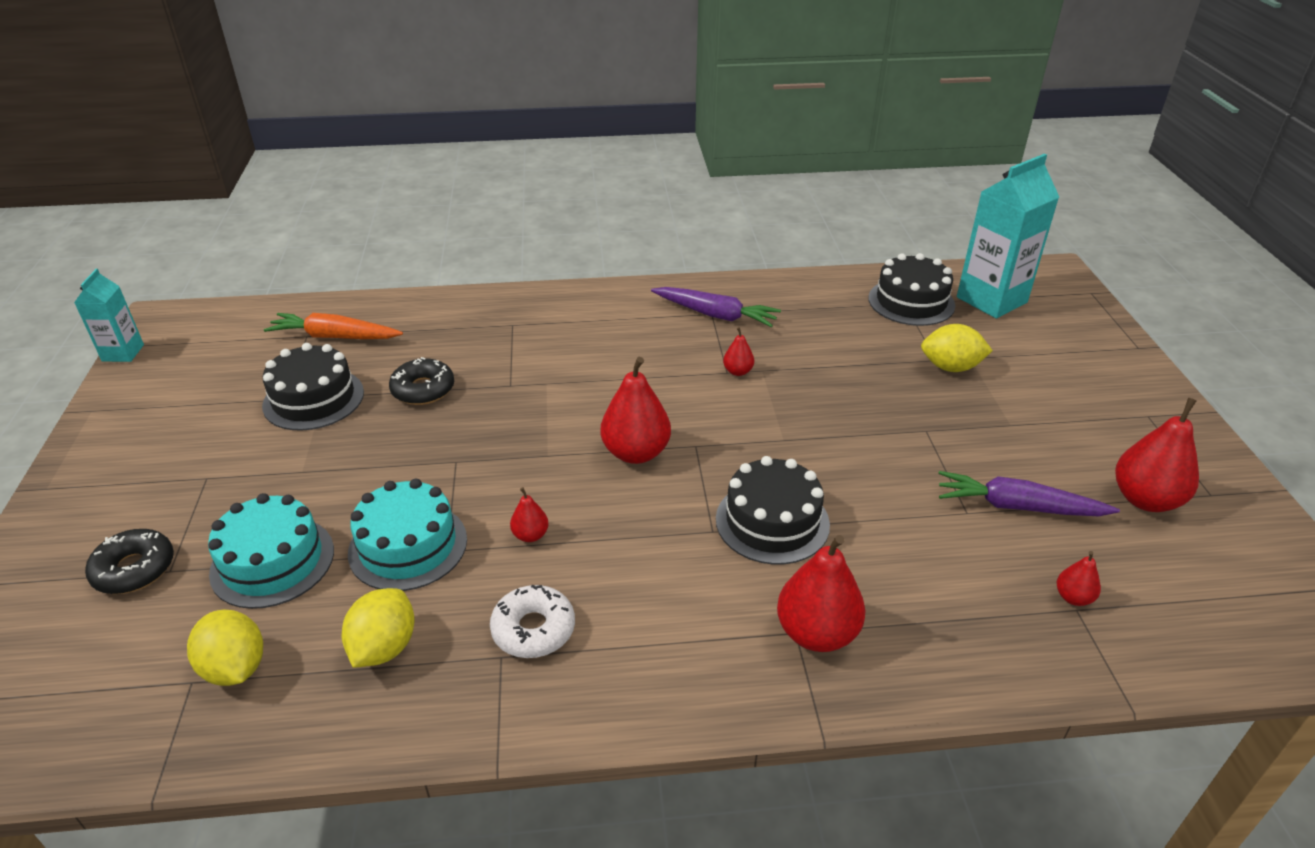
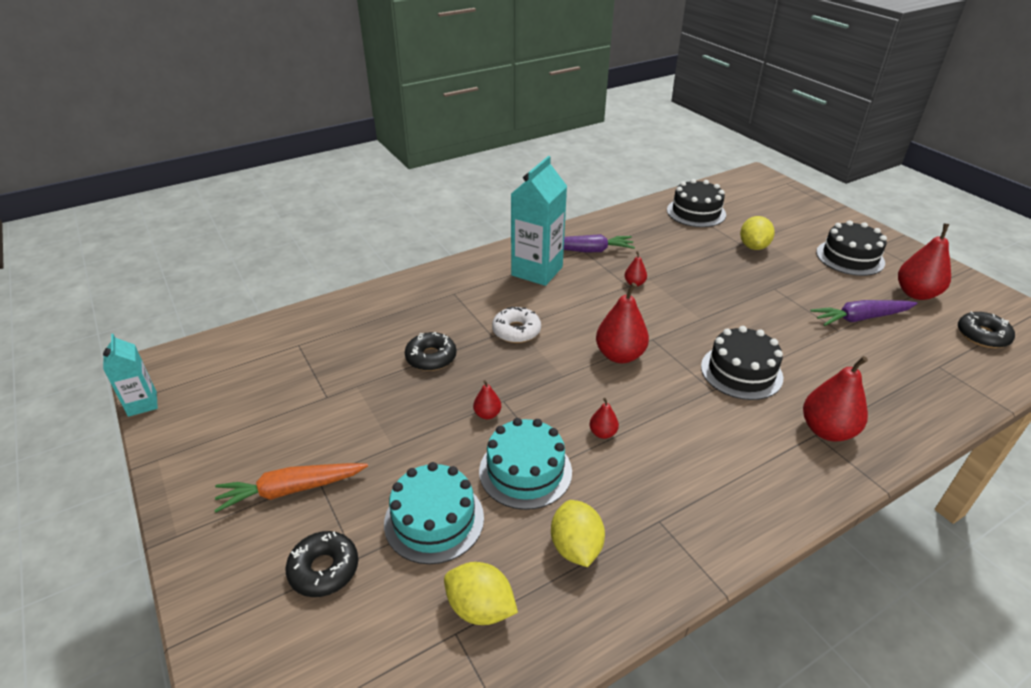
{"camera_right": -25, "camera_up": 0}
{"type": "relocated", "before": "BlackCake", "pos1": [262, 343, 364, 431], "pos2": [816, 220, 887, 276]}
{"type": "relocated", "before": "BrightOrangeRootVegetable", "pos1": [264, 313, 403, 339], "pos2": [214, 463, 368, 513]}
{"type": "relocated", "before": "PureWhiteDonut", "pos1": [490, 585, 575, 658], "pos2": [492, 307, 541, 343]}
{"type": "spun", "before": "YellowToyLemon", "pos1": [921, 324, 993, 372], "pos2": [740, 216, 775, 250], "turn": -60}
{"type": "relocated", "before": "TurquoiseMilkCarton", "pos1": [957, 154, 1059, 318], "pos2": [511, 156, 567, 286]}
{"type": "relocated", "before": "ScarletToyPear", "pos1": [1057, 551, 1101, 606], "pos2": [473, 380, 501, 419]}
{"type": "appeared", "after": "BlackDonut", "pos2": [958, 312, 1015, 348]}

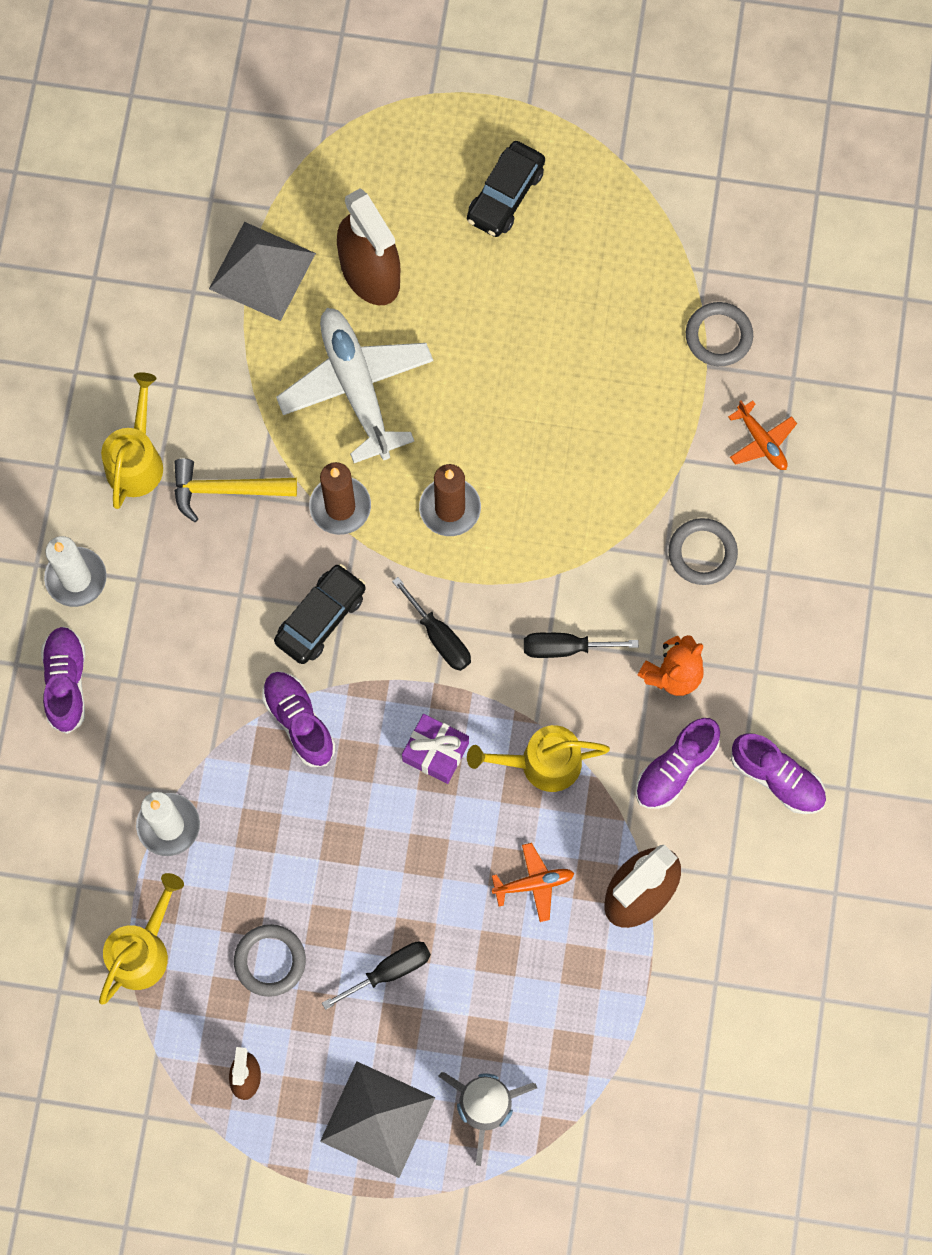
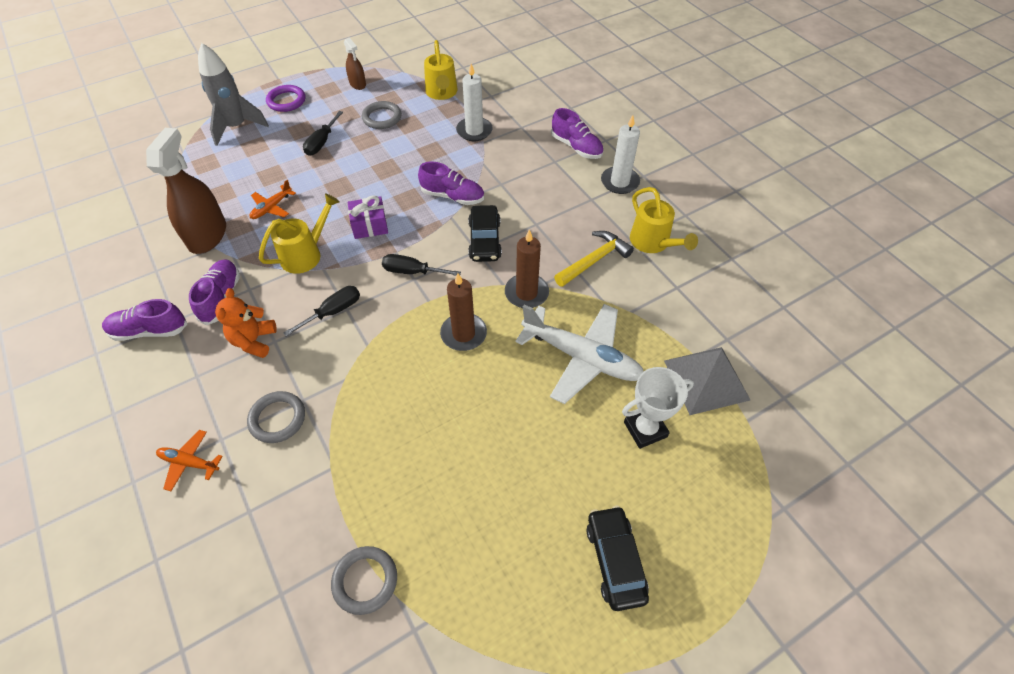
{"camera_right": 140, "camera_up": -20}
{"type": "exchanged", "before": "AshGreySolidPyramid", "after": "VioletRing", "pos1": [320, 1061, 435, 1178], "pos2": [266, 85, 305, 112]}
{"type": "exchanged", "before": "BrownSprayCleaner", "after": "PureWhiteTrophy", "pos1": [337, 188, 400, 305], "pos2": [622, 367, 694, 449]}
{"type": "relocated", "before": "BrightOrangeToyPlane", "pos1": [728, 400, 797, 470], "pos2": [156, 430, 223, 491]}

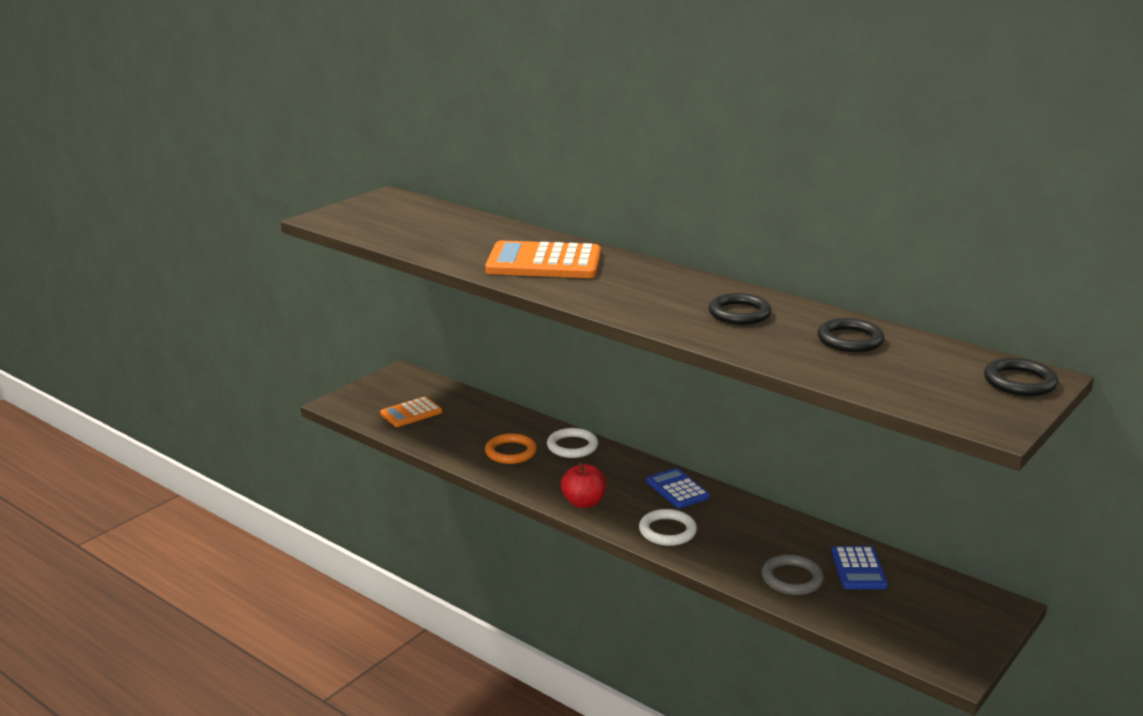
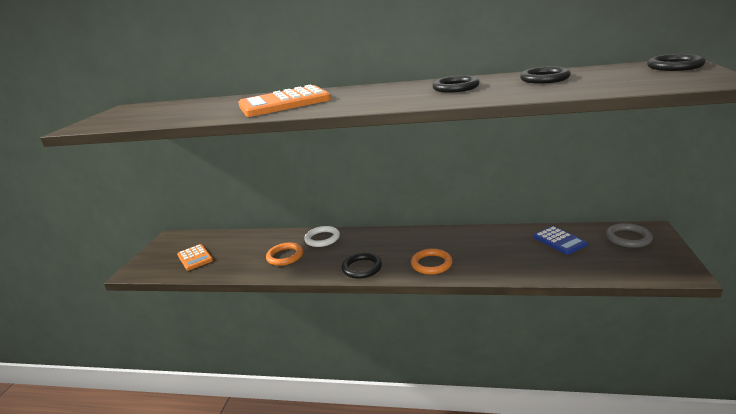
{"camera_right": -25, "camera_up": 0}
{"type": "spun", "before": "BrightOrangePocketCalculator", "pos1": [380, 396, 442, 427], "pos2": [177, 244, 213, 271], "turn": -60}
{"type": "exchanged", "before": "ScarletApple", "after": "BlackRing", "pos1": [561, 462, 606, 508], "pos2": [342, 253, 382, 279]}
{"type": "colour", "before": "PureWhiteRing", "after": "BrightOrangeRing", "pos1": [639, 509, 697, 546], "pos2": [411, 248, 452, 275]}
{"type": "missing", "before": "CobaltPocketCalculator", "pos1": [646, 468, 710, 508]}
{"type": "relocated", "before": "AshGreyRing", "pos1": [762, 554, 824, 595], "pos2": [606, 223, 653, 248]}

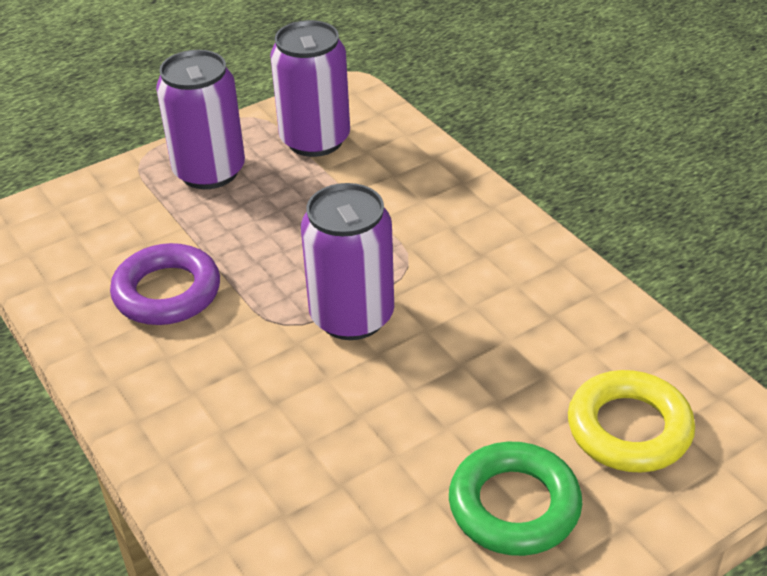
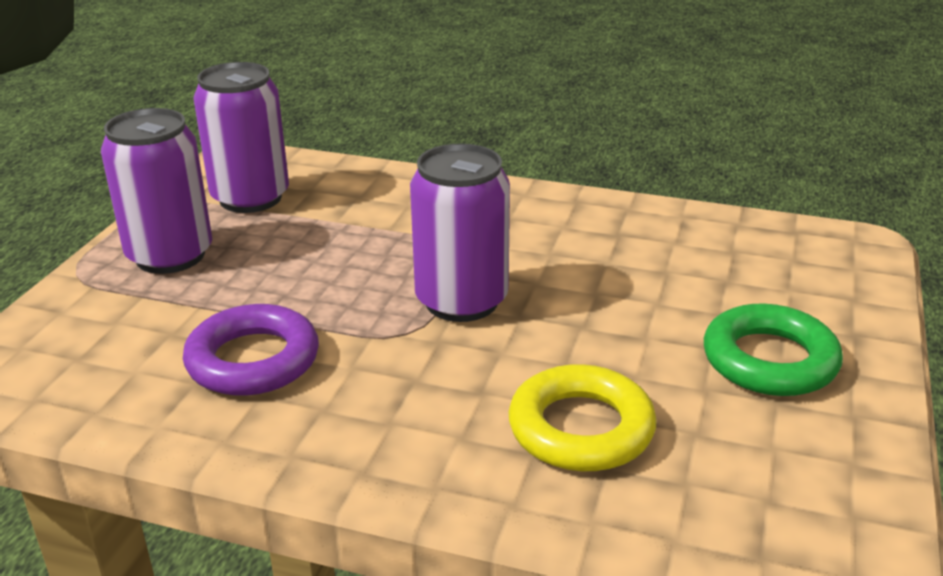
{"camera_right": -40, "camera_up": -10}
{"type": "relocated", "before": "YellowRing", "pos1": [568, 370, 695, 473], "pos2": [509, 364, 657, 471]}

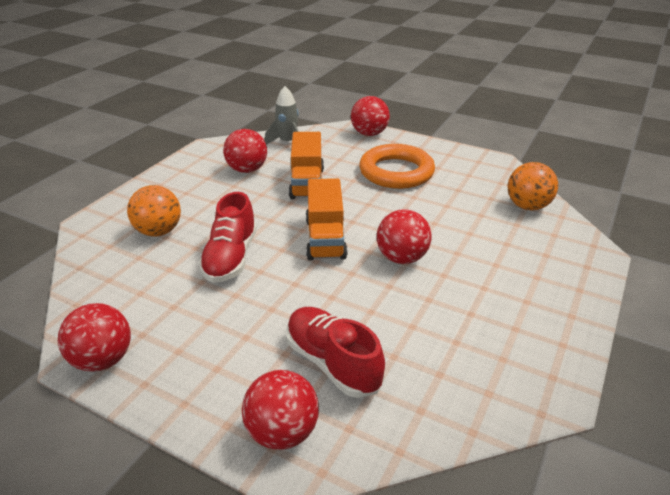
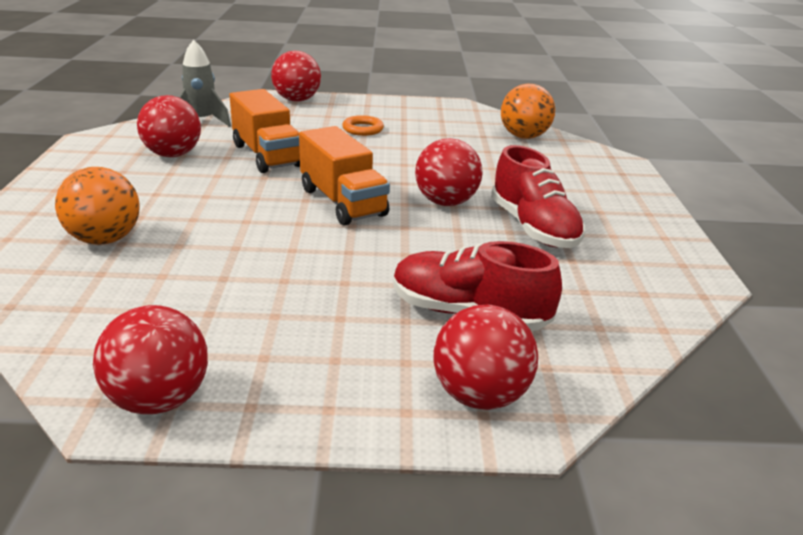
{"camera_right": -30, "camera_up": -5}
{"type": "relocated", "before": "ScarletSneaker", "pos1": [199, 192, 257, 283], "pos2": [491, 145, 585, 248]}
{"type": "size", "before": "BrightOrangeRing", "pos1": [359, 144, 435, 189], "pos2": [342, 115, 384, 136], "scale": 0.45}

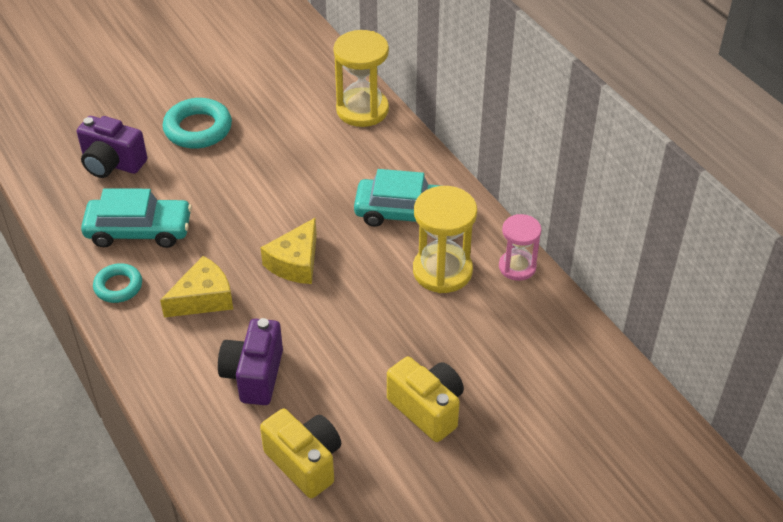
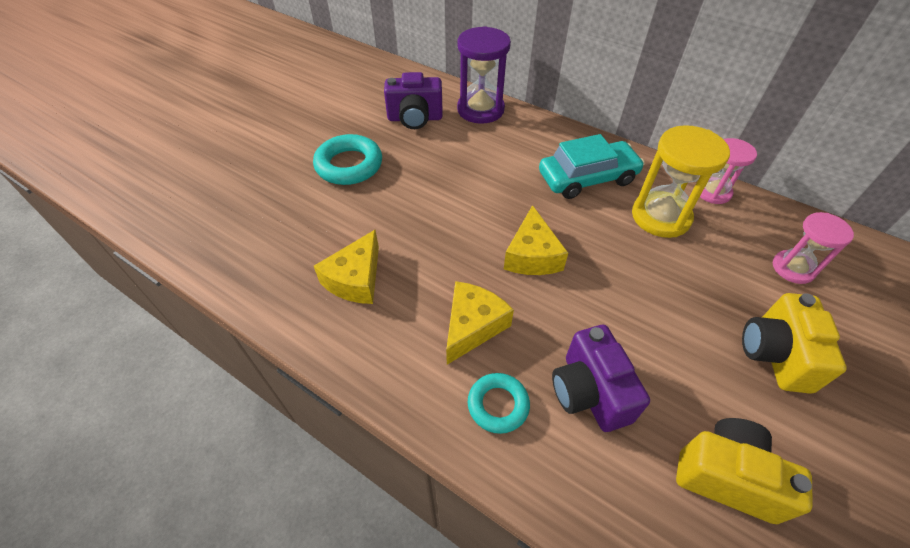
{"camera_right": -25, "camera_up": 5}
{"type": "relocated", "before": "VioletCompactCamera", "pos1": [77, 116, 147, 178], "pos2": [384, 72, 443, 129]}
{"type": "exchanged", "before": "TurquoiseAutomobile", "after": "YellowPieceOfCheese", "pos1": [81, 188, 192, 248], "pos2": [314, 230, 379, 304]}
{"type": "relocated", "before": "TurquoiseRing", "pos1": [93, 263, 142, 303], "pos2": [468, 373, 530, 434]}
{"type": "colour", "before": "YellowSandglass", "after": "VioletSandglass", "pos1": [333, 30, 389, 127], "pos2": [457, 26, 511, 124]}
{"type": "spun", "before": "YellowCompactCamera", "pos1": [387, 357, 464, 442], "pos2": [742, 293, 846, 394], "turn": -105}
{"type": "appeared", "after": "RosySandglass", "pos2": [773, 212, 854, 284]}

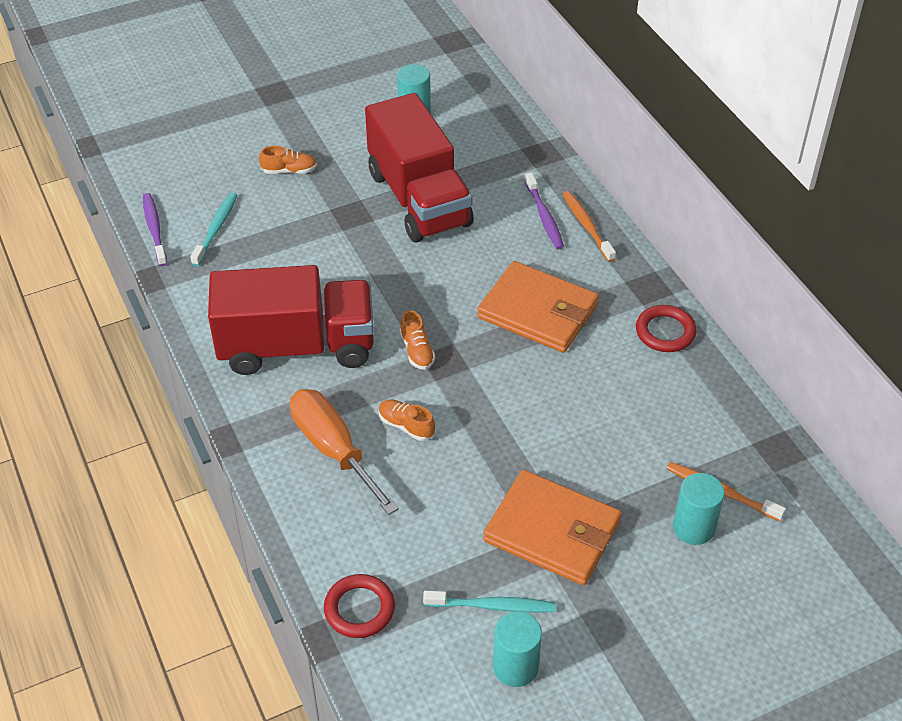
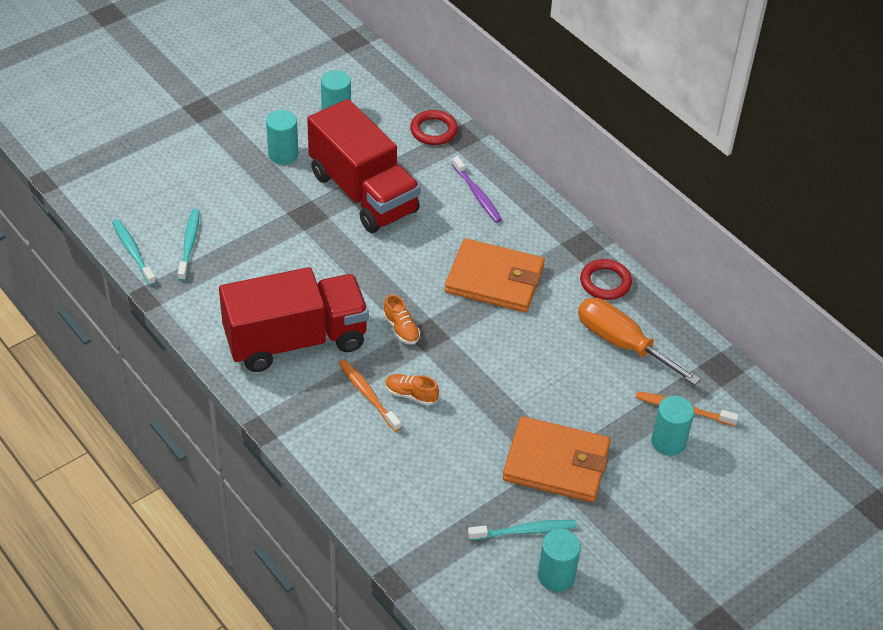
{"camera_right": -15, "camera_up": 0}
{"type": "colour", "before": "VioletToothbrush", "after": "TurquoiseToothbrush", "pos1": [143, 193, 167, 266], "pos2": [112, 219, 156, 286]}
{"type": "missing", "before": "BrightOrangeSneaker", "pos1": [259, 146, 317, 174]}
{"type": "relocated", "before": "BrightOrangeHandScrewdriver", "pos1": [290, 389, 399, 515], "pos2": [578, 298, 701, 385]}
{"type": "relocated", "before": "ScarletRing", "pos1": [324, 574, 395, 638], "pos2": [410, 110, 458, 145]}
{"type": "relocated", "before": "BrightOrangeToothbrush", "pos1": [563, 191, 616, 262], "pos2": [339, 359, 401, 432]}
{"type": "appeared", "after": "TurquoiseSolidCylinder", "pos2": [266, 110, 298, 165]}

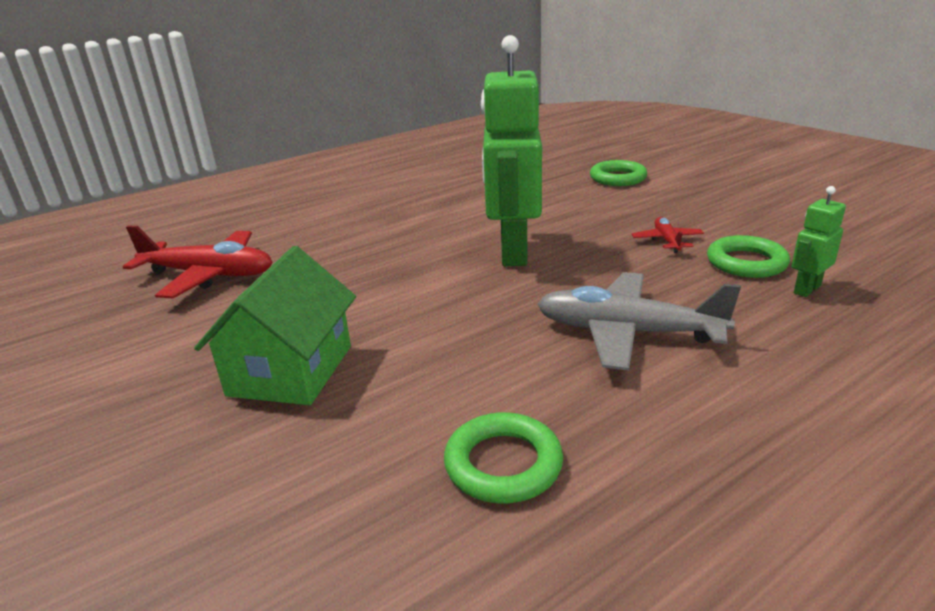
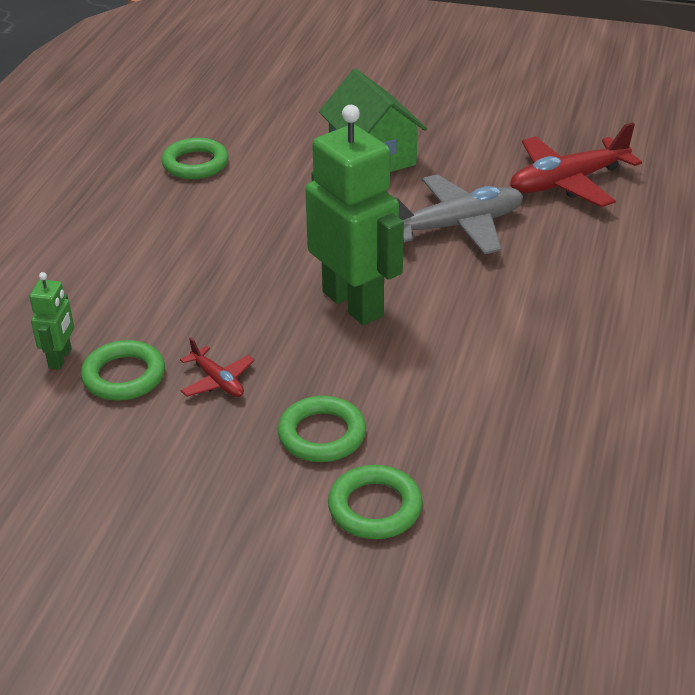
{"camera_right": 140, "camera_up": 10}
{"type": "relocated", "before": "AshGreyToyPlane", "pos1": [538, 272, 741, 371], "pos2": [394, 174, 523, 255]}
{"type": "appeared", "after": "GreenRing", "pos2": [277, 396, 366, 462]}

